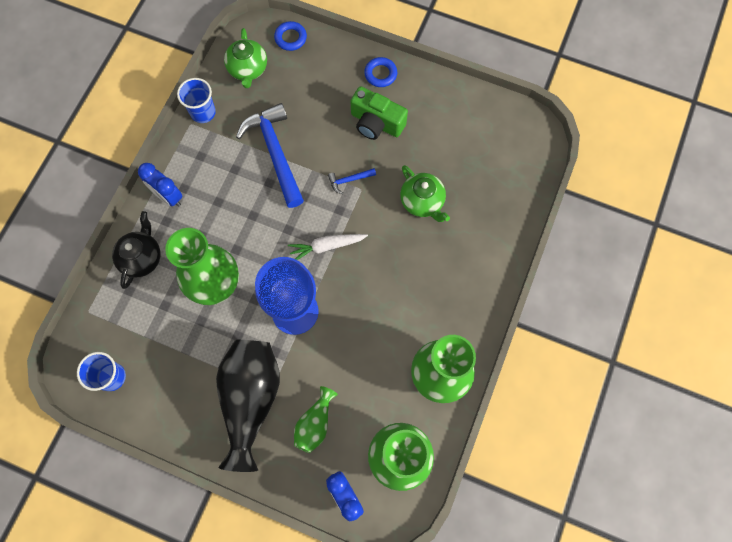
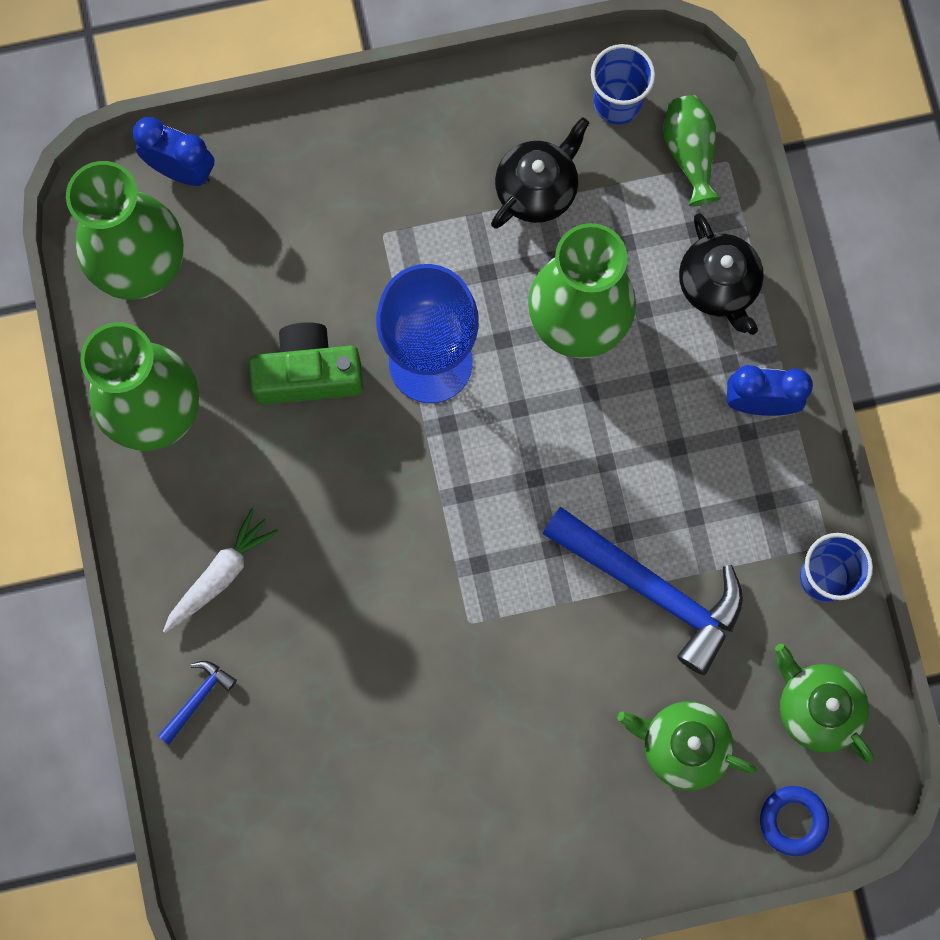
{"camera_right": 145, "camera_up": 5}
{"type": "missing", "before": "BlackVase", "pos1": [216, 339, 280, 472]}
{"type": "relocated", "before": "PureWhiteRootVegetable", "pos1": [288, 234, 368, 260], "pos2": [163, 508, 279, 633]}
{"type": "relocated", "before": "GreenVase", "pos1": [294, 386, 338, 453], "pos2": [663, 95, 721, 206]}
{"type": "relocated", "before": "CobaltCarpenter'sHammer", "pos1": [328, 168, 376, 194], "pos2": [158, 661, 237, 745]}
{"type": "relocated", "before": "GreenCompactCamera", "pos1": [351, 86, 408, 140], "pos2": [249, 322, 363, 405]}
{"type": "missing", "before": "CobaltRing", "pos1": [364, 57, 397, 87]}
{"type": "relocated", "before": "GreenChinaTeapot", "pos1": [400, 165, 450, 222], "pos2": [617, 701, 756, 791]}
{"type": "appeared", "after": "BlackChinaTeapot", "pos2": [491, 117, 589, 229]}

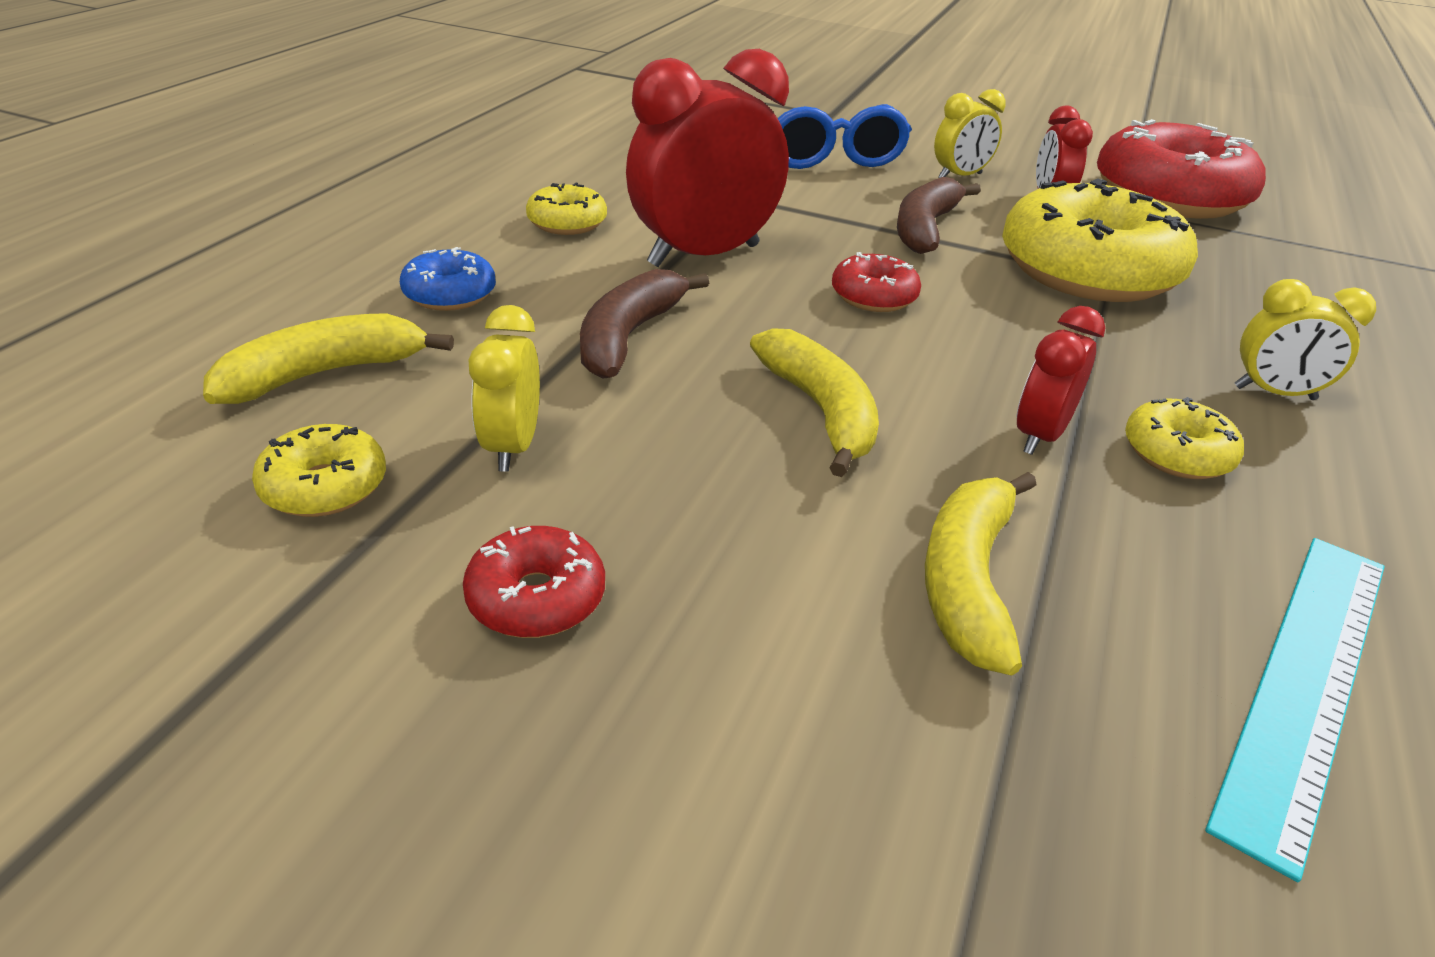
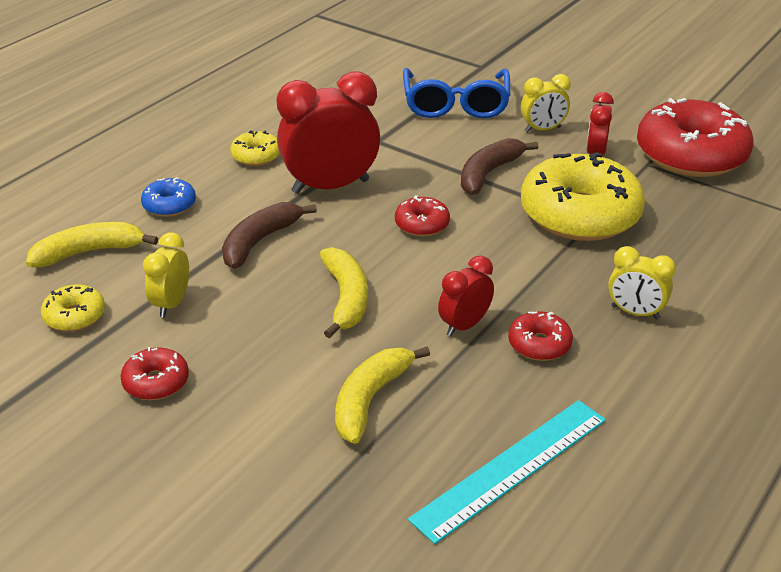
{"camera_right": 15, "camera_up": 0}
{"type": "colour", "before": "YellowDonut", "after": "ScarletDonut", "pos1": [1125, 397, 1244, 479], "pos2": [508, 311, 573, 361]}

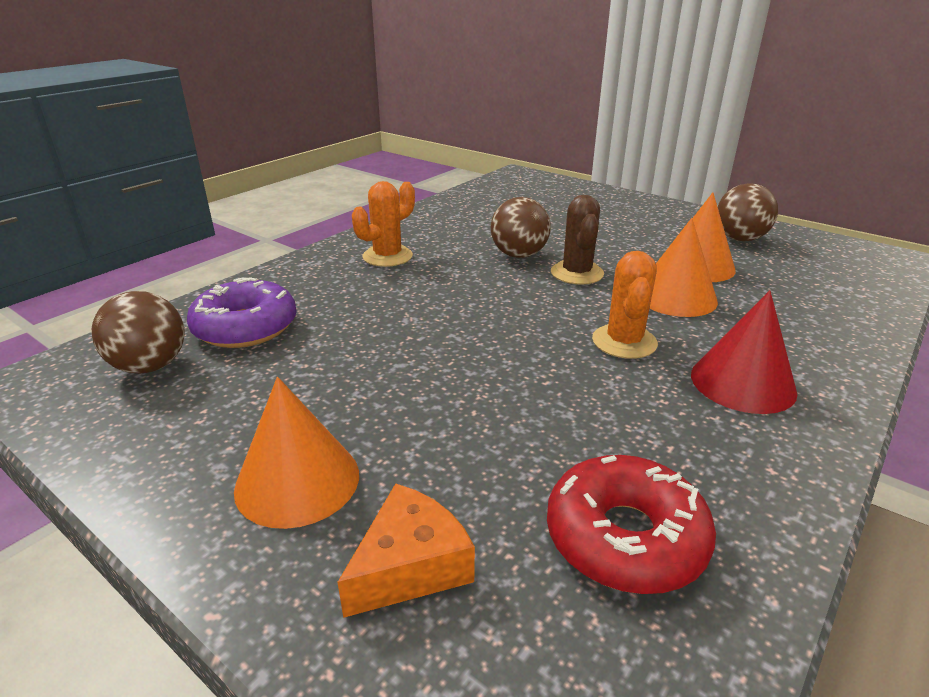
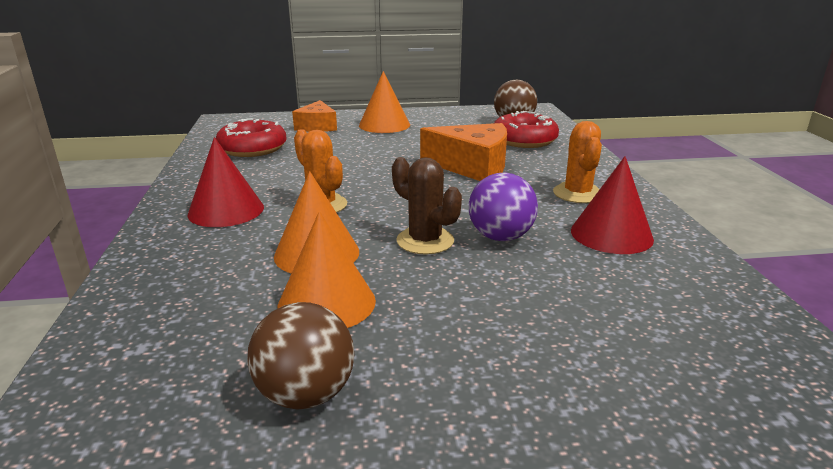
{"camera_right": 135, "camera_up": -5}
{"type": "colour", "before": "VioletDonut", "after": "ScarletDonut", "pos1": [187, 277, 297, 348], "pos2": [494, 111, 559, 148]}
{"type": "colour", "before": "BrownPlayBall", "after": "VioletPlayBall", "pos1": [490, 197, 551, 258], "pos2": [469, 173, 538, 241]}
{"type": "appeared", "after": "BrightOrangePieceOfCheese", "pos2": [420, 123, 507, 181]}
{"type": "appeared", "after": "ScarletConeShape", "pos2": [571, 156, 654, 254]}

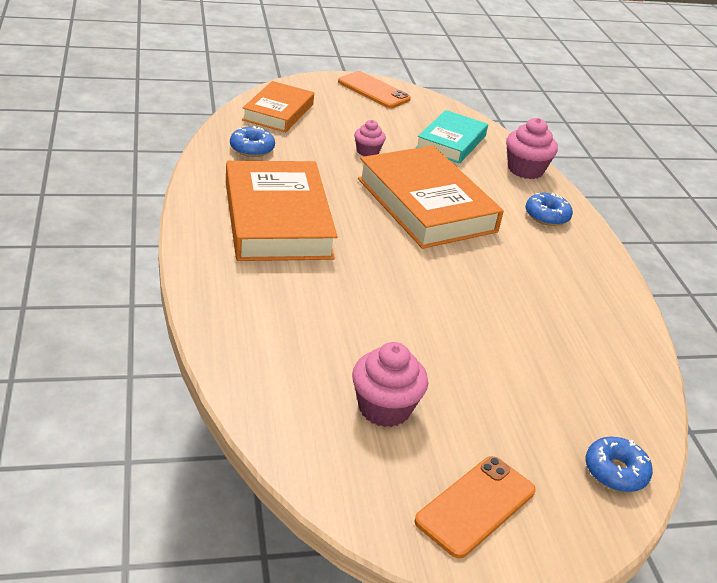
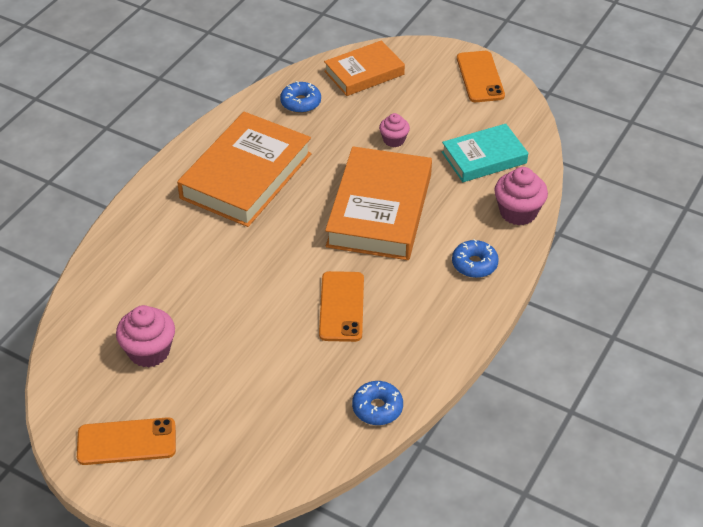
{"camera_right": 45, "camera_up": 10}
{"type": "relocated", "before": "CobaltDonut", "pos1": [585, 437, 653, 492], "pos2": [352, 381, 403, 425]}
{"type": "appeared", "after": "BrightOrangeSmartphone", "pos2": [319, 271, 364, 342]}

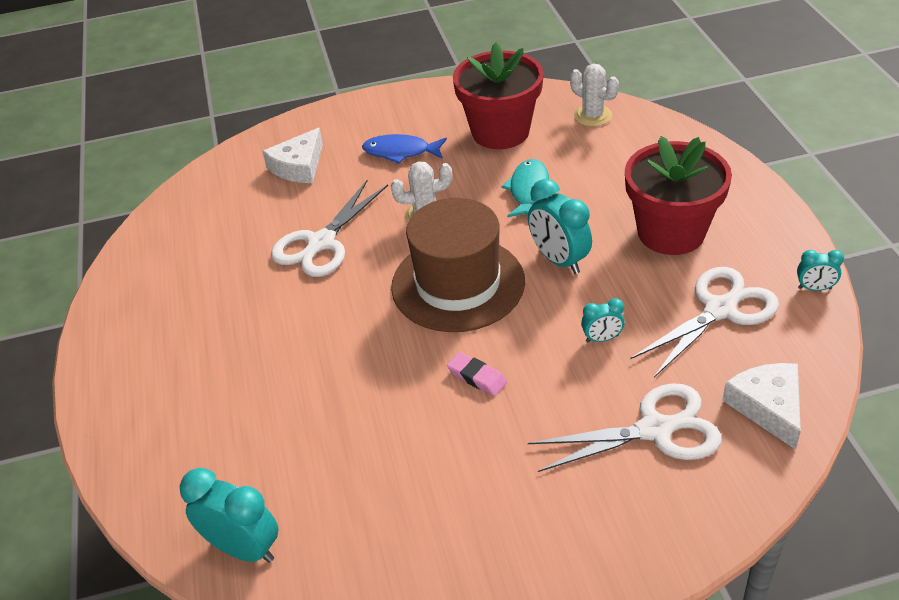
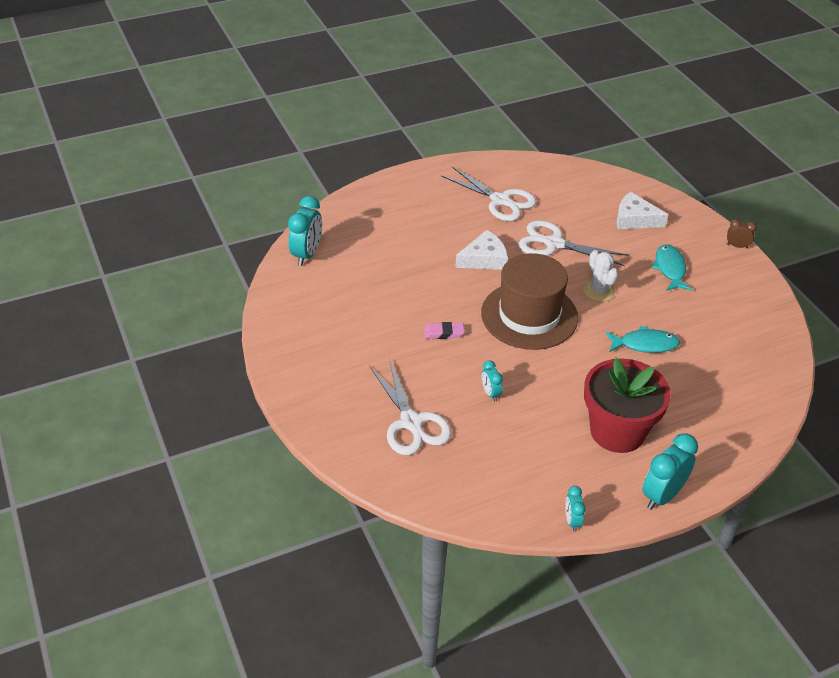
{"camera_right": 75, "camera_up": 0}
{"type": "colour", "before": "CobaltFishFigure", "after": "TurquoiseFishFigure", "pos1": [362, 134, 447, 164], "pos2": [651, 244, 692, 291]}
{"type": "spun", "before": "RosyPencilEraser", "pos1": [447, 352, 507, 396], "pos2": [424, 322, 465, 339], "turn": 60}
{"type": "missing", "before": "ScarletPlantPot", "pos1": [453, 43, 544, 149]}
{"type": "relocated", "before": "TurquoiseAlarmClock", "pos1": [528, 179, 592, 274], "pos2": [642, 434, 698, 510]}
{"type": "missing", "before": "PureWhitePricklyPlant", "pos1": [570, 64, 619, 127]}
{"type": "relocated", "before": "PureWhiteScissors", "pos1": [630, 267, 779, 377], "pos2": [441, 166, 537, 221]}
{"type": "relocated", "before": "PureWhitePieceOfCheese", "pos1": [722, 363, 801, 450], "pos2": [455, 230, 508, 270]}
{"type": "appeared", "after": "BrownAlarmClock", "pos2": [727, 219, 757, 249]}

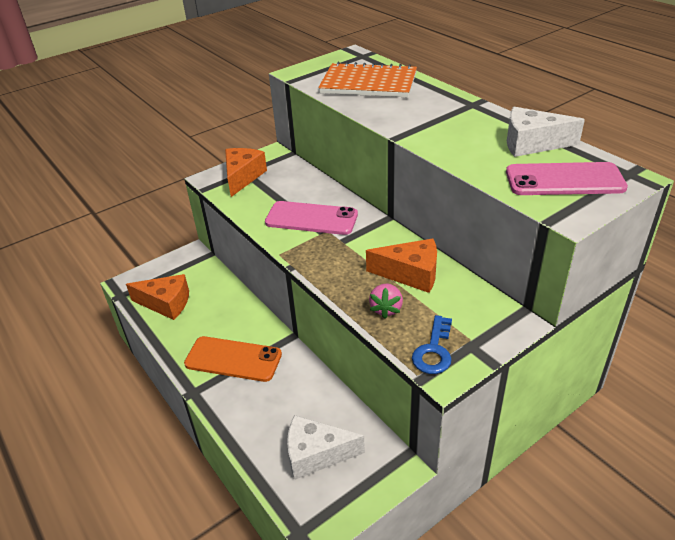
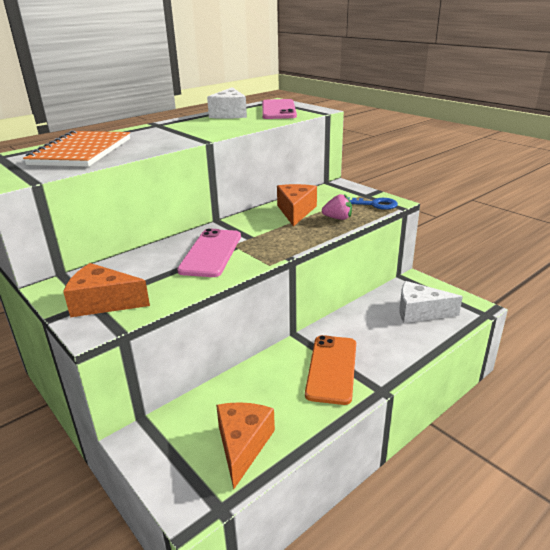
{"camera_right": -95, "camera_up": -10}
{"type": "spun", "before": "PureWhitePieceOfCheese", "pos1": [287, 415, 365, 480], "pos2": [399, 281, 463, 323], "turn": 105}

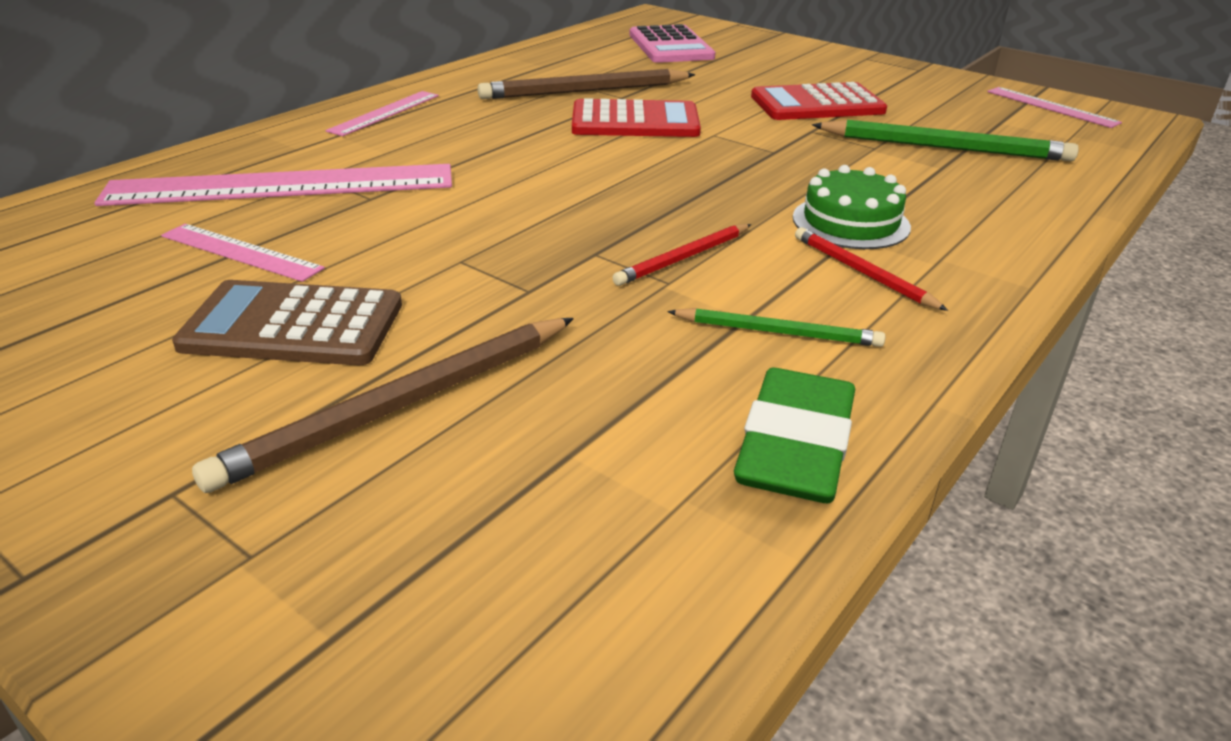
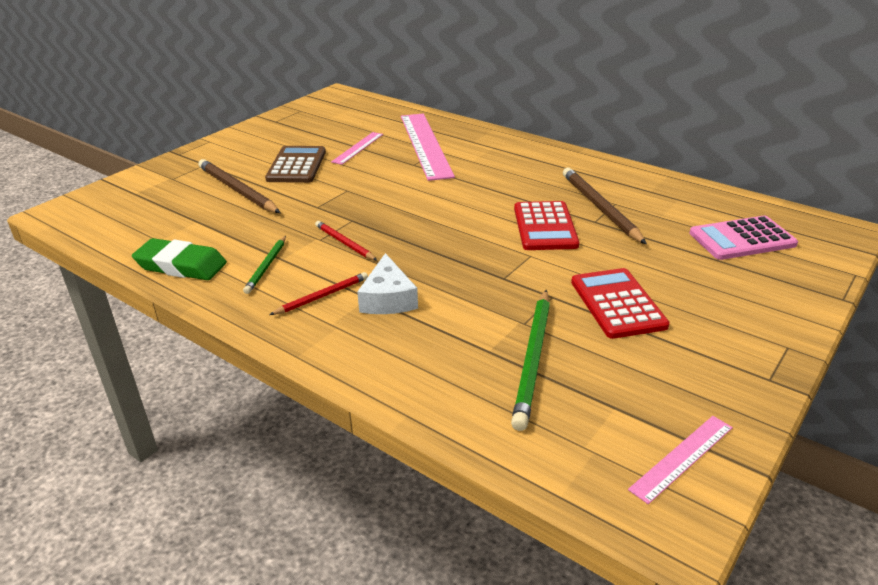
{"camera_right": 90, "camera_up": 0}
{"type": "missing", "before": "RosyStraightedge", "pos1": [325, 91, 439, 136]}
{"type": "exchanged", "before": "GreenCake", "after": "PureWhitePieceOfCheese", "pos1": [793, 165, 911, 249], "pos2": [357, 253, 418, 314]}

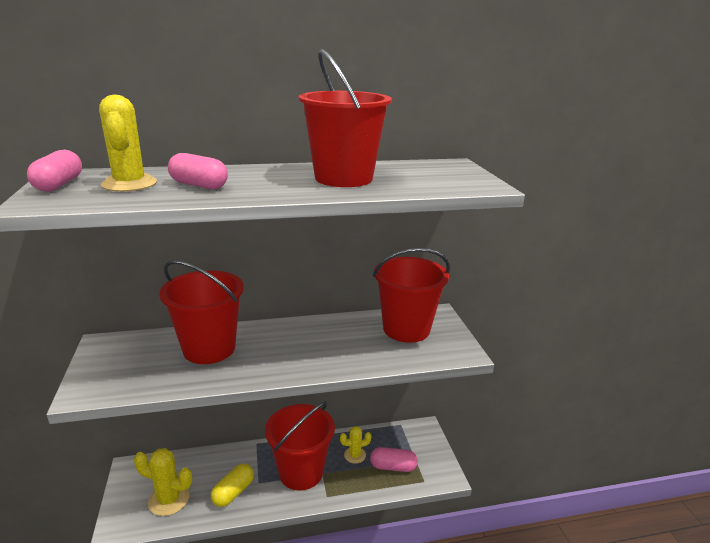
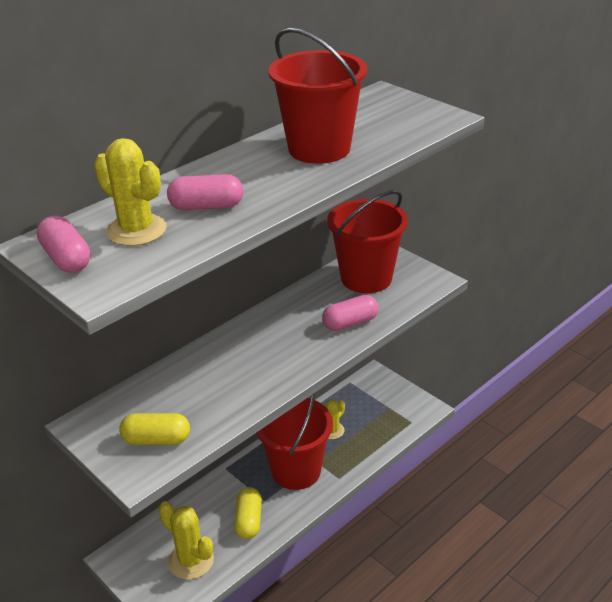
{"camera_right": -30, "camera_up": 10}
{"type": "spun", "before": "YellowPricklyPlant", "pos1": [134, 448, 192, 516], "pos2": [158, 501, 214, 580], "turn": 60}
{"type": "missing", "before": "ScarletBucket", "pos1": [159, 260, 244, 364]}
{"type": "relocated", "before": "RosyPillShape", "pos1": [370, 447, 418, 472], "pos2": [322, 295, 379, 331]}
{"type": "appeared", "after": "YellowPillShape", "pos2": [119, 413, 190, 445]}

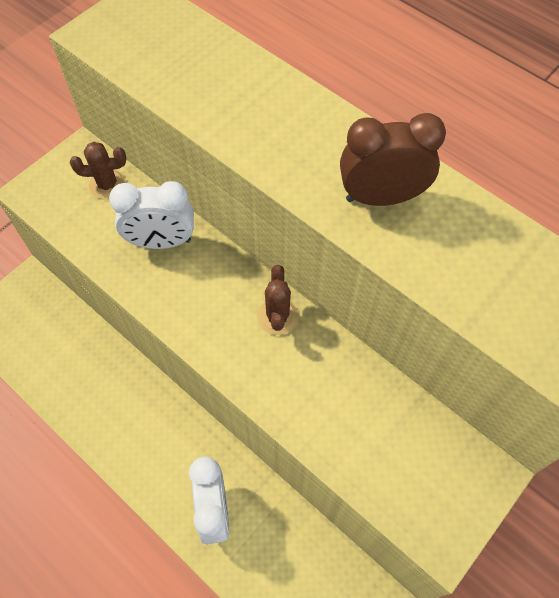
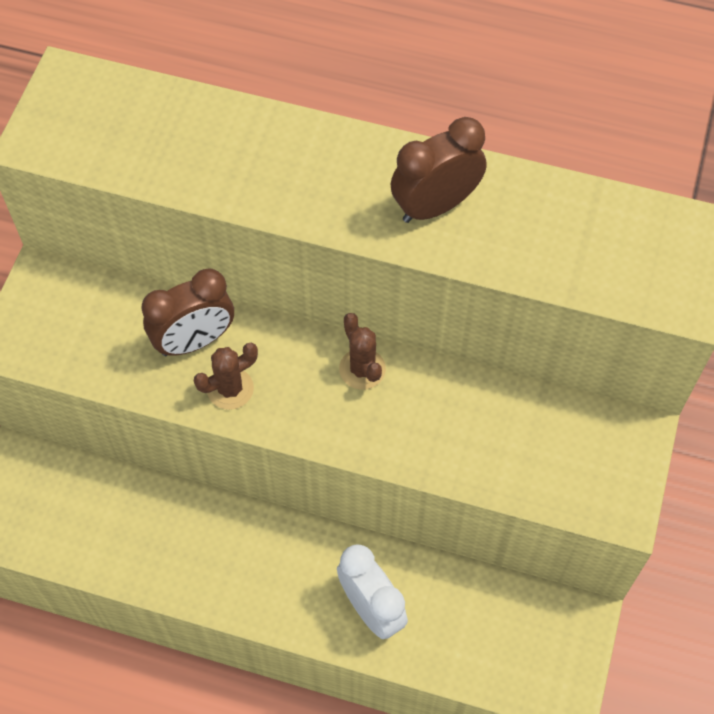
{"camera_right": -25, "camera_up": 0}
{"type": "relocated", "before": "BrownPricklyPlant", "pos1": [70, 142, 126, 199], "pos2": [194, 343, 258, 410]}
{"type": "colour", "before": "PureWhiteAlarmClock", "after": "BrownAlarmClock", "pos1": [109, 181, 194, 249], "pos2": [142, 268, 234, 356]}

